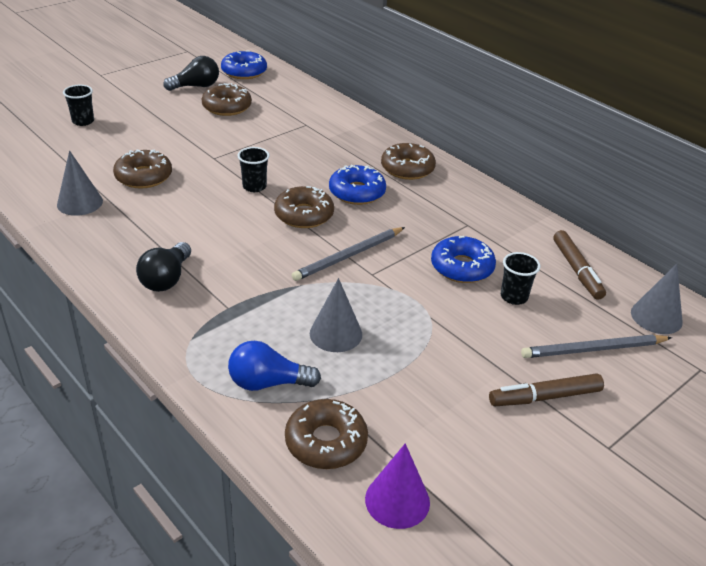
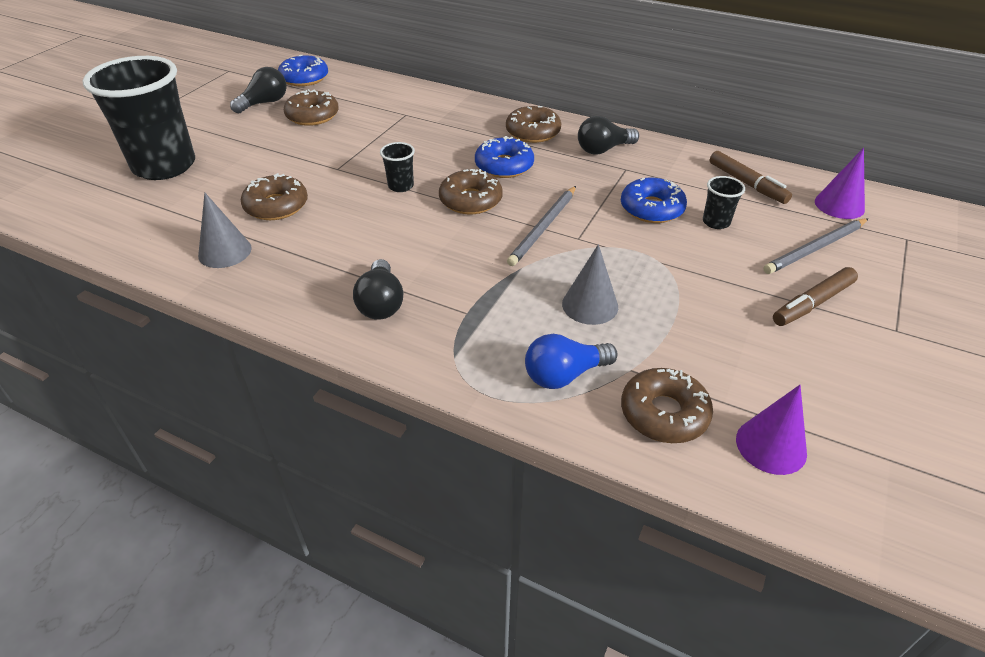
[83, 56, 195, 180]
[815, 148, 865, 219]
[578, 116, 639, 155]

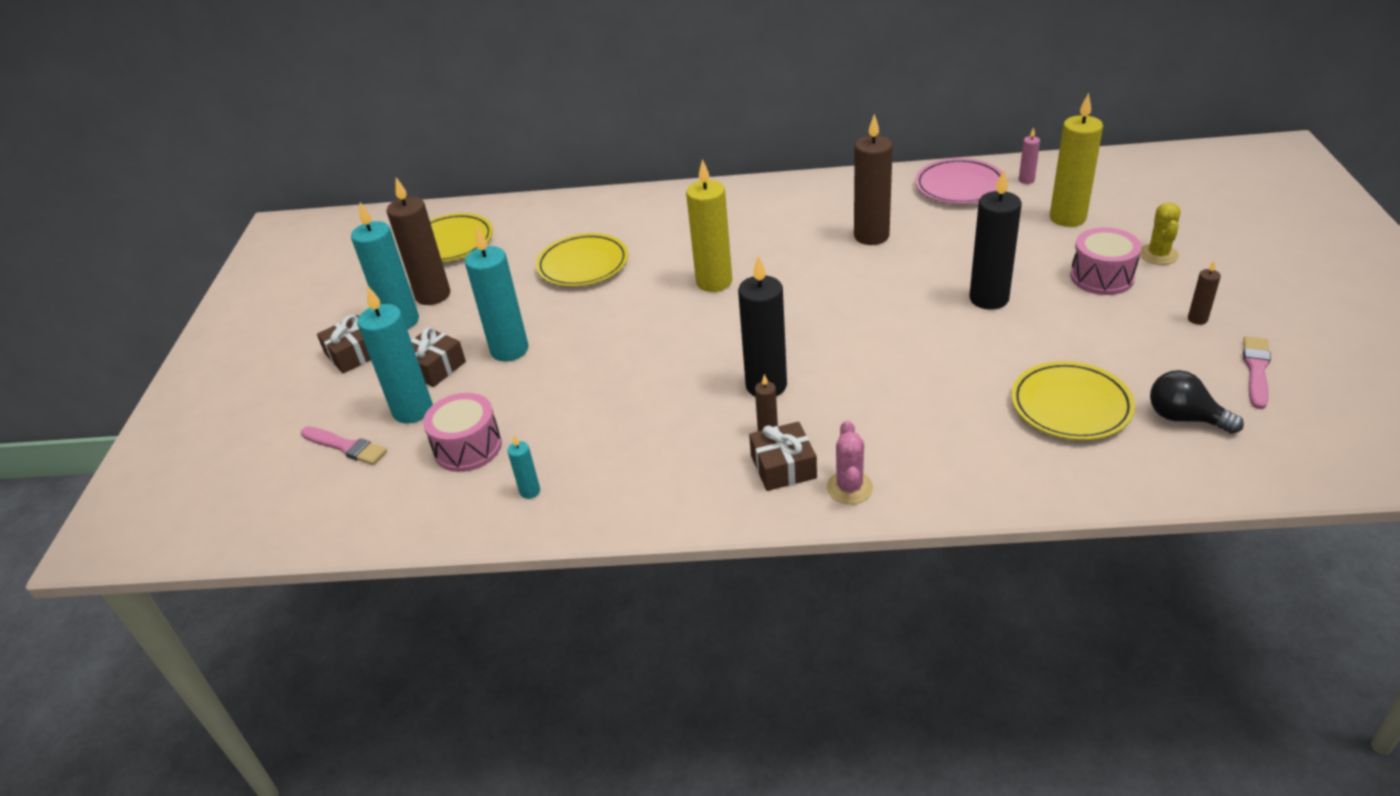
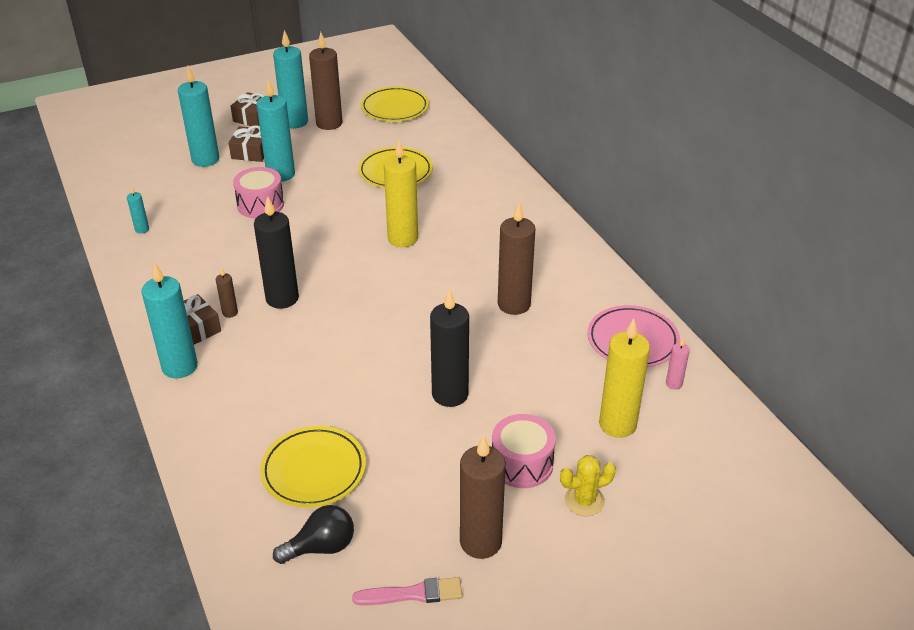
[301, 426, 387, 465] (first image)
[233, 167, 284, 219]
[141, 262, 198, 378]
[273, 505, 354, 564]
[460, 435, 506, 559]

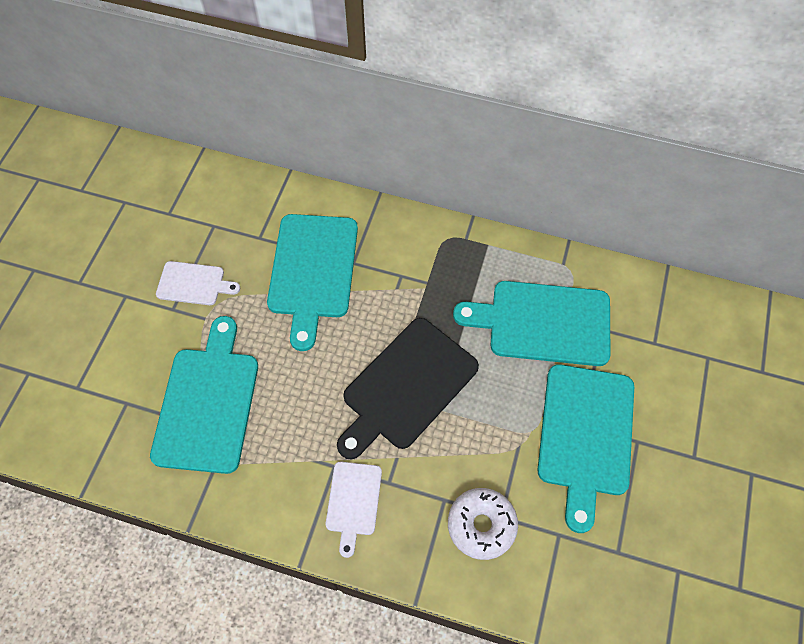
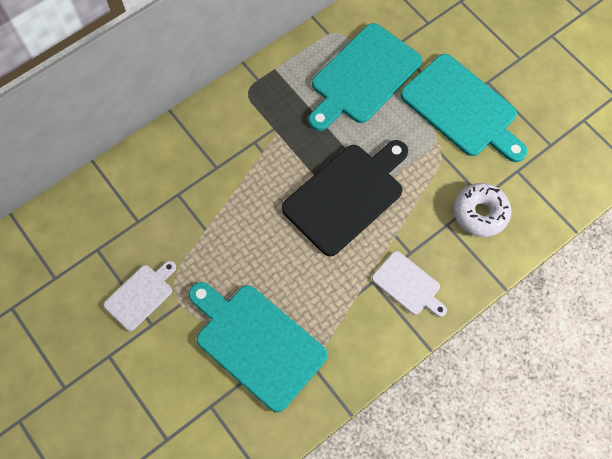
[267, 214, 358, 351] (first image)
[282, 140, 408, 256]

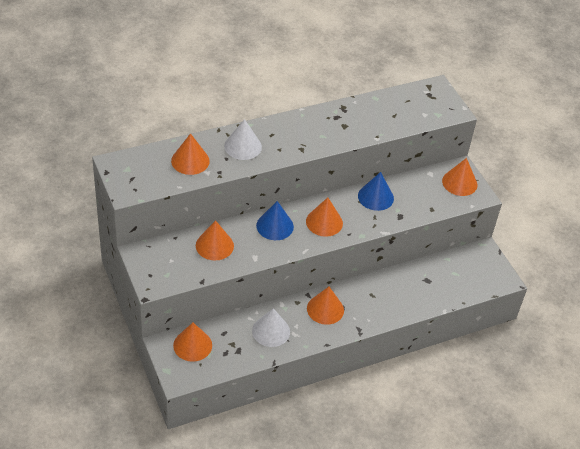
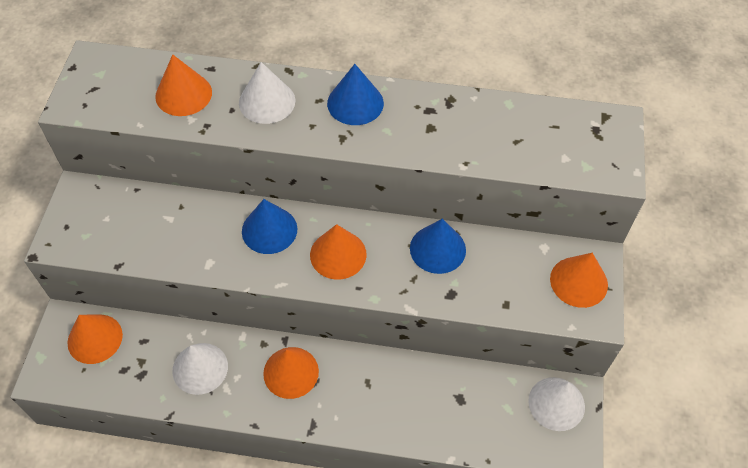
[196, 220, 234, 260] (first image)
[327, 64, 384, 125]
[528, 377, 585, 431]

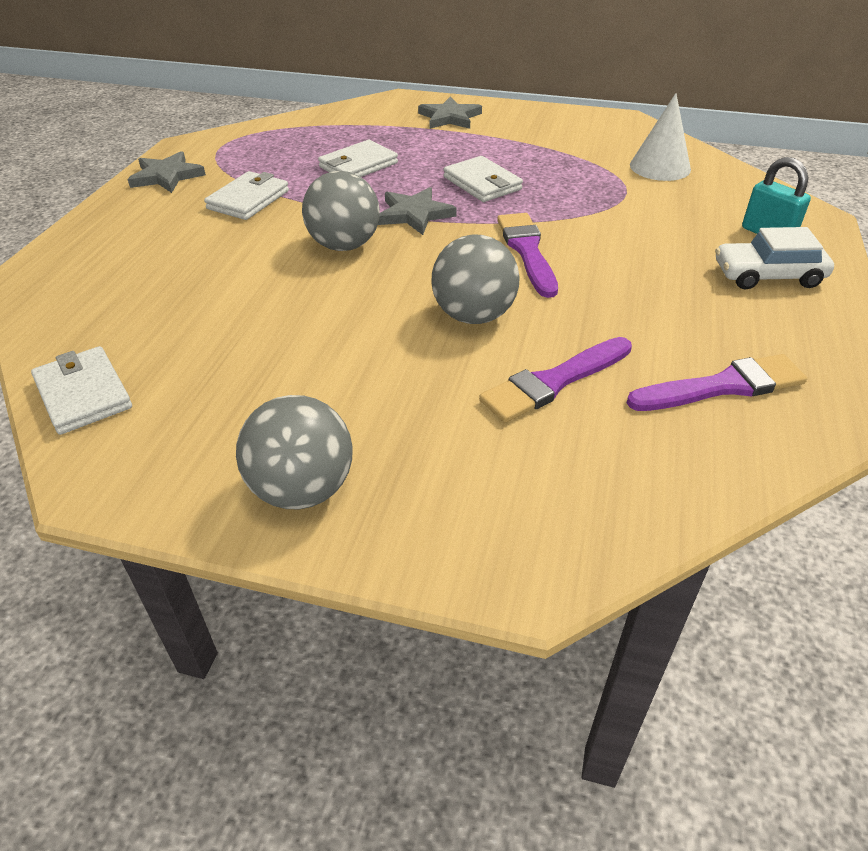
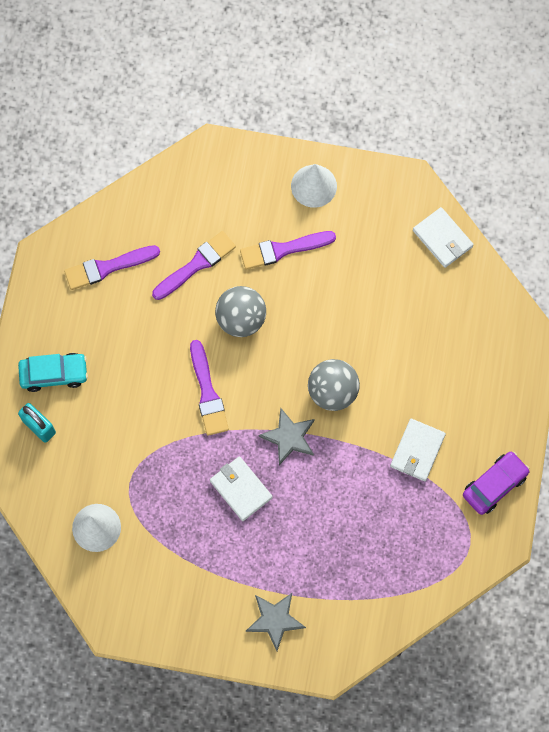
[463, 452, 530, 515]
[291, 164, 337, 208]
[318, 140, 398, 177] (first image)
[18, 353, 88, 392]
[240, 231, 336, 270]

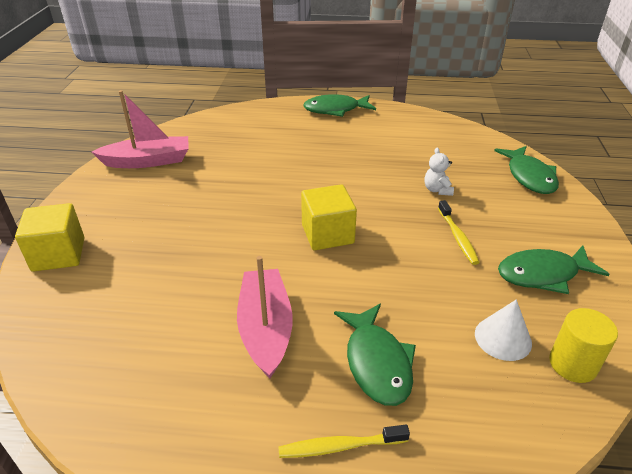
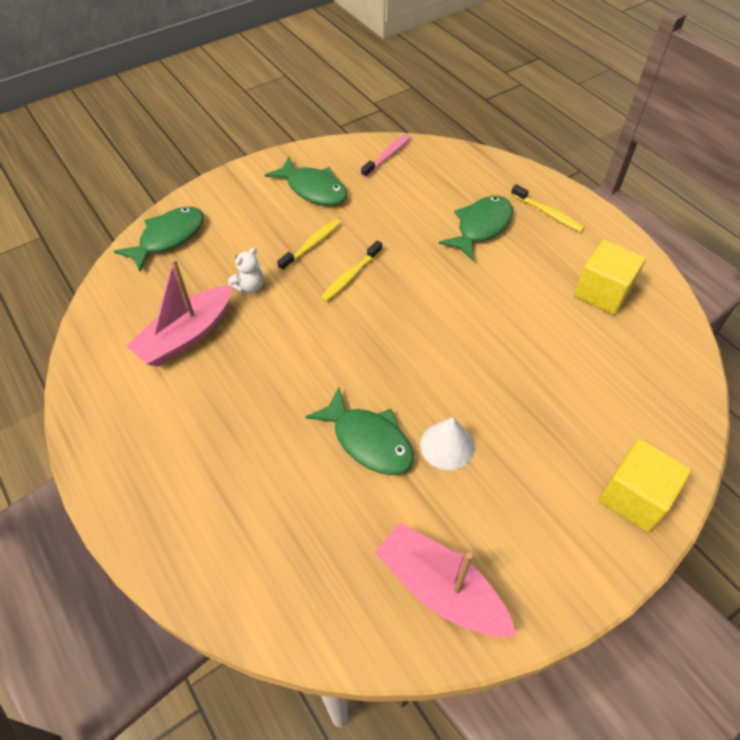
[127, 258, 232, 367]
[574, 240, 646, 315]
[306, 387, 414, 475]
[420, 417, 475, 470]
[361, 134, 411, 178]
[321, 241, 382, 302]

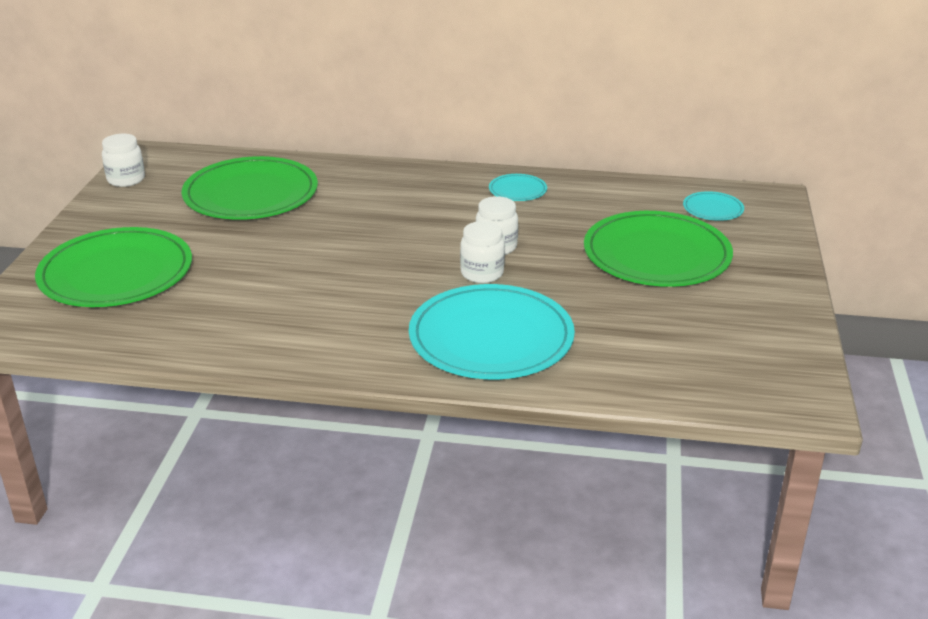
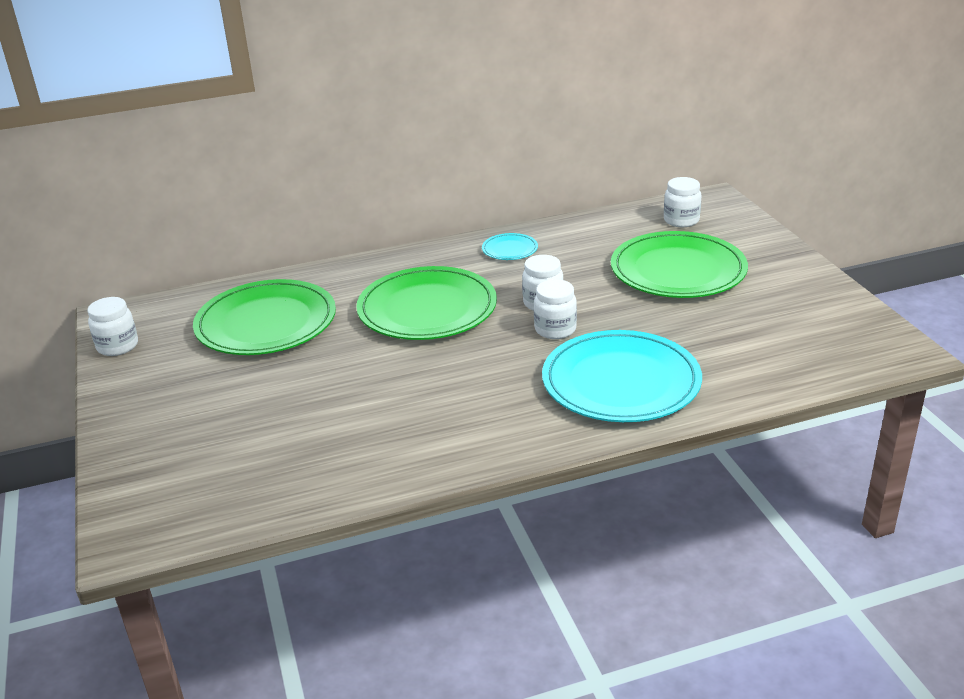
[356, 266, 497, 340]
[664, 177, 701, 227]

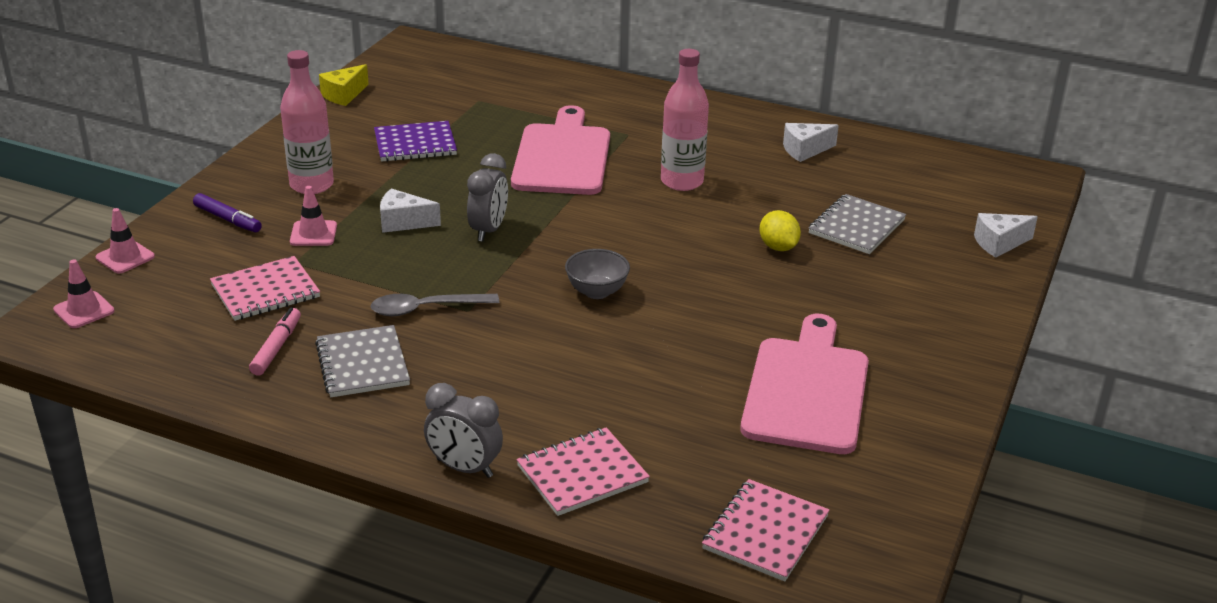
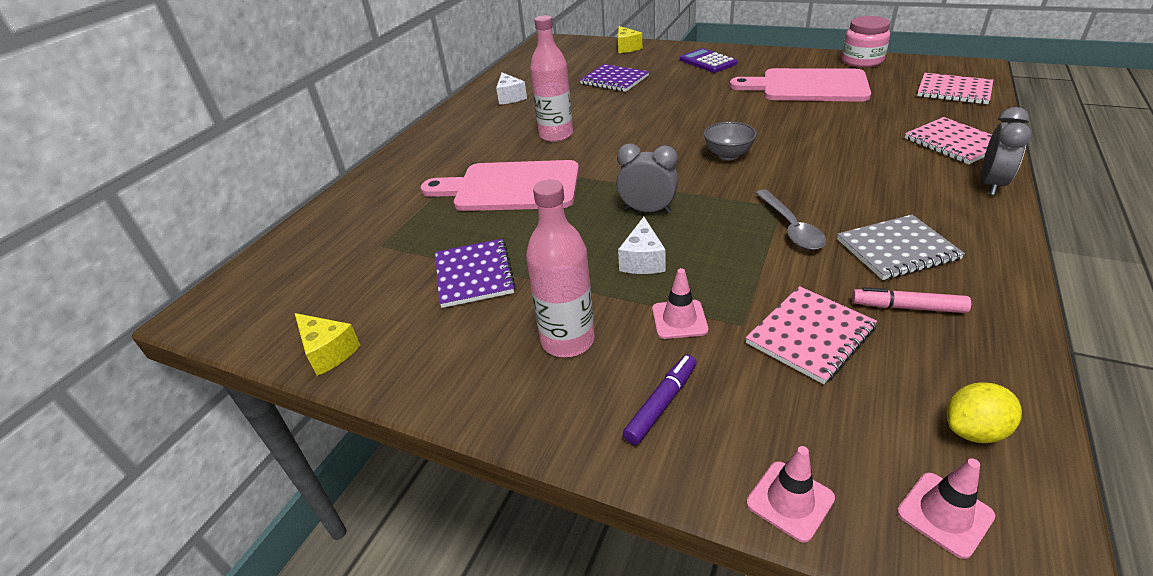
[745, 286, 877, 384]
[947, 382, 1022, 443]
[580, 64, 649, 92]
[618, 26, 642, 53]
[680, 48, 738, 73]
[842, 16, 890, 67]

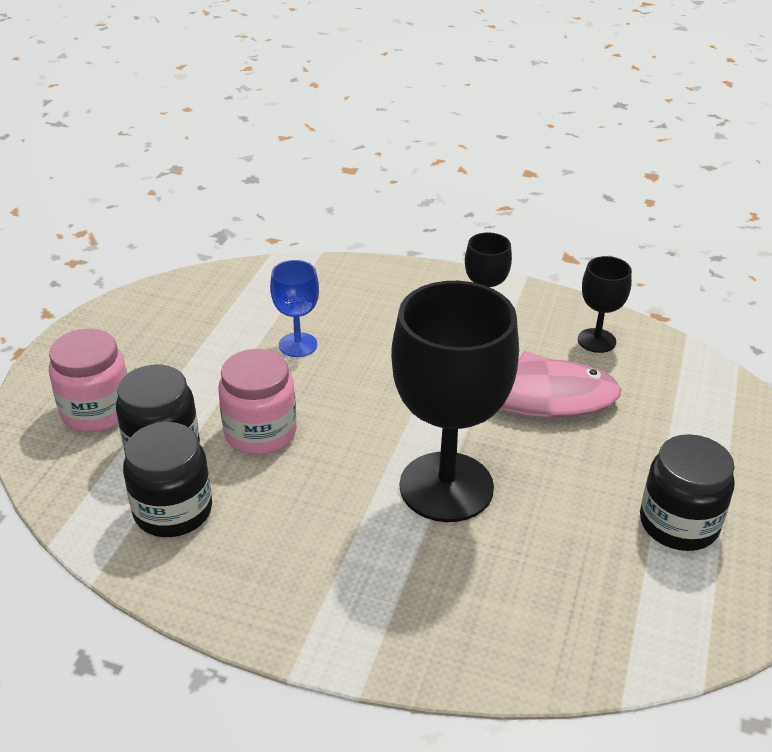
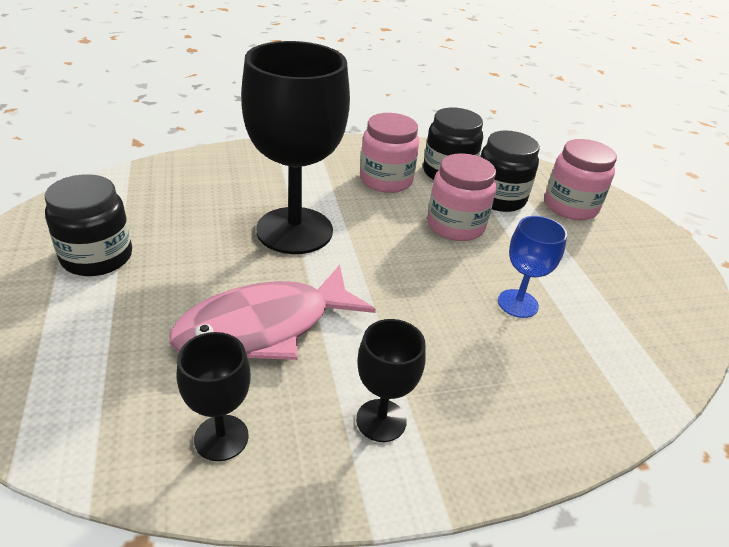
[360, 113, 419, 193]

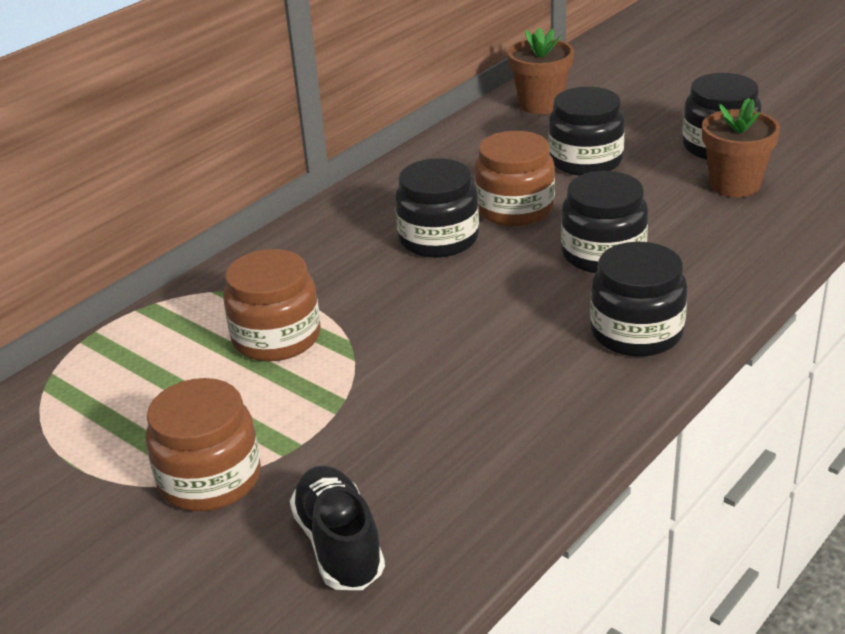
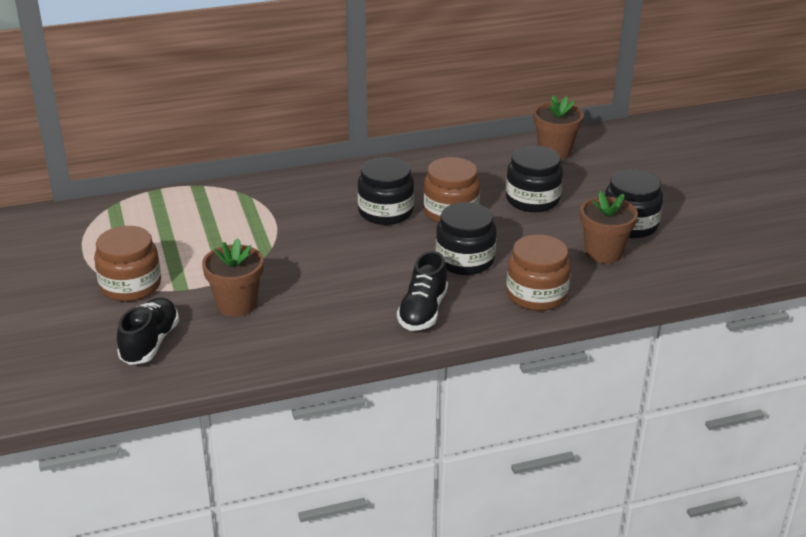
[506, 235, 571, 311]
[397, 251, 448, 331]
[202, 238, 263, 317]

